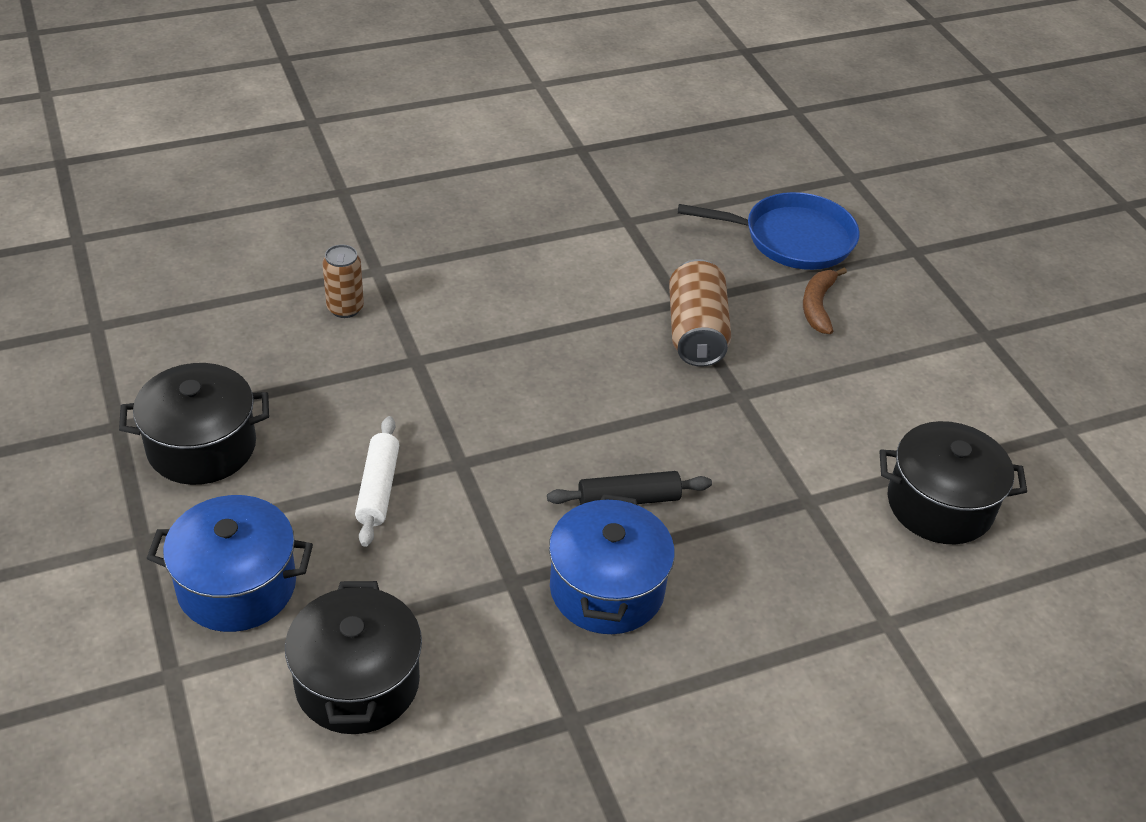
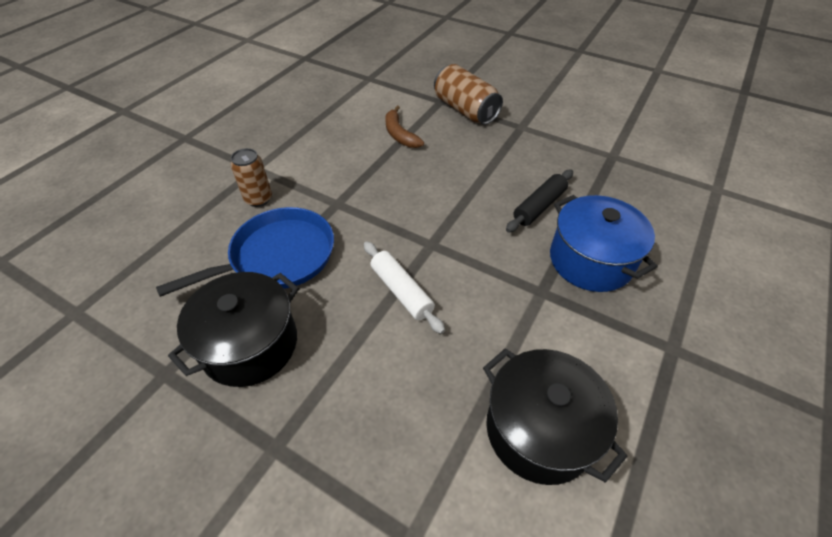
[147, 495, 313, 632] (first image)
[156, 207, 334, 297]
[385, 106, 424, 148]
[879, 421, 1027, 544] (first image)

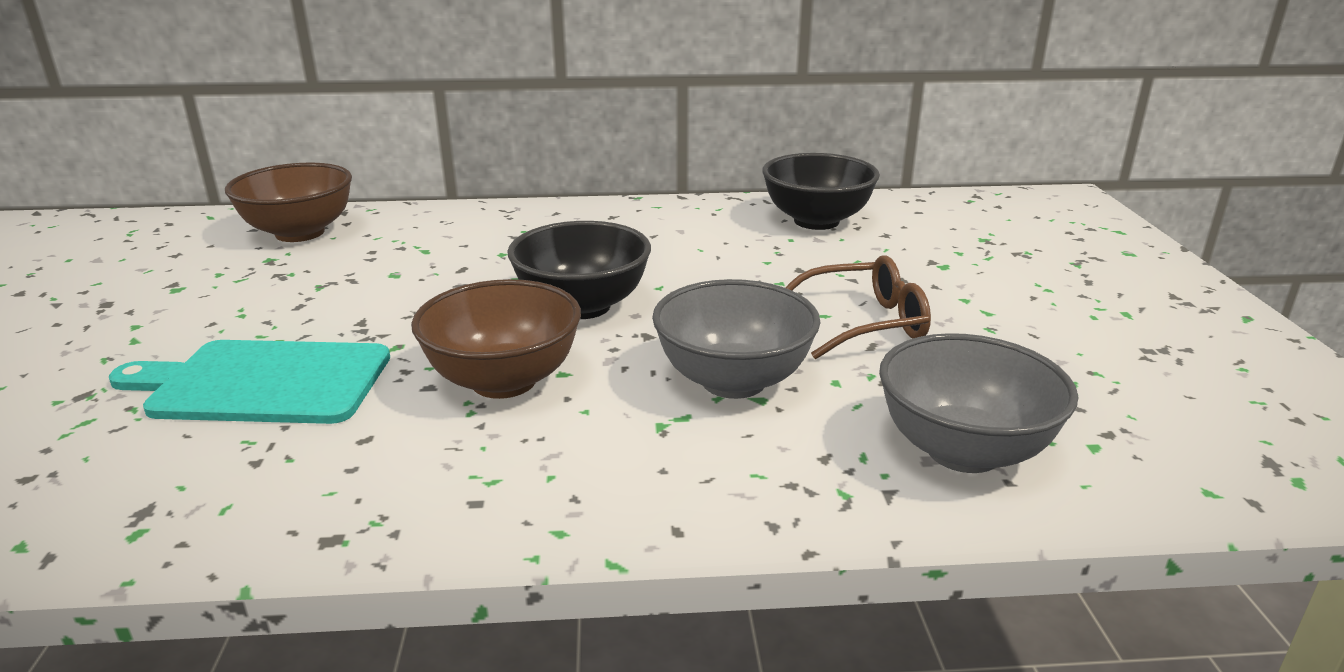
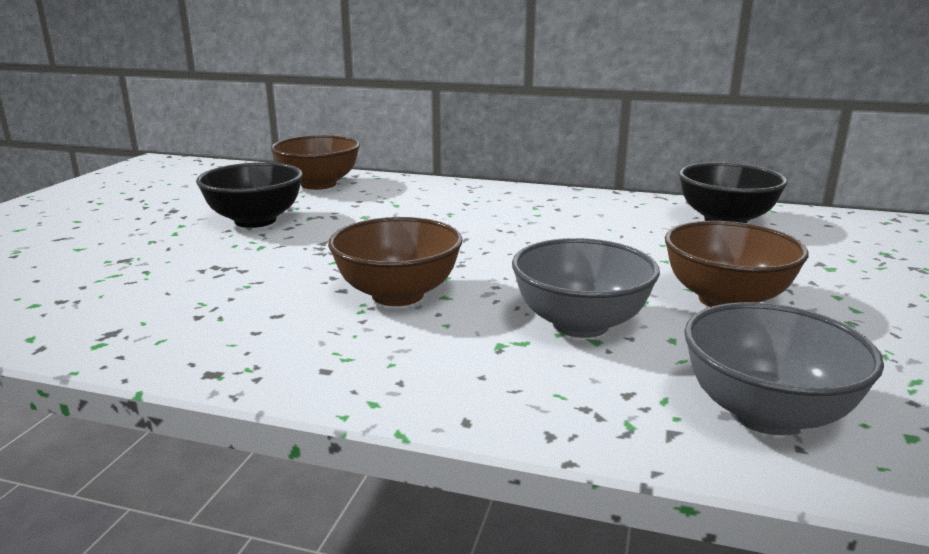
[109, 340, 390, 424] (first image)
[196, 162, 303, 228]
[665, 221, 808, 307]

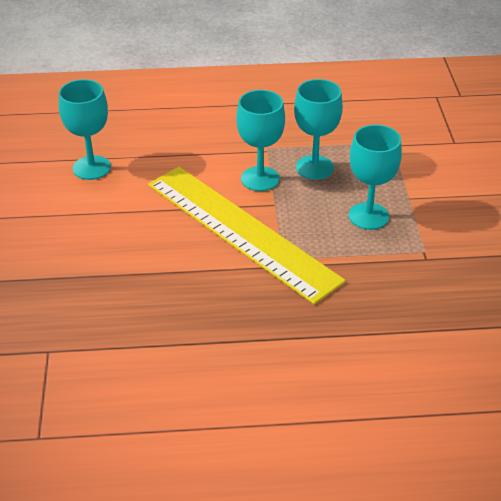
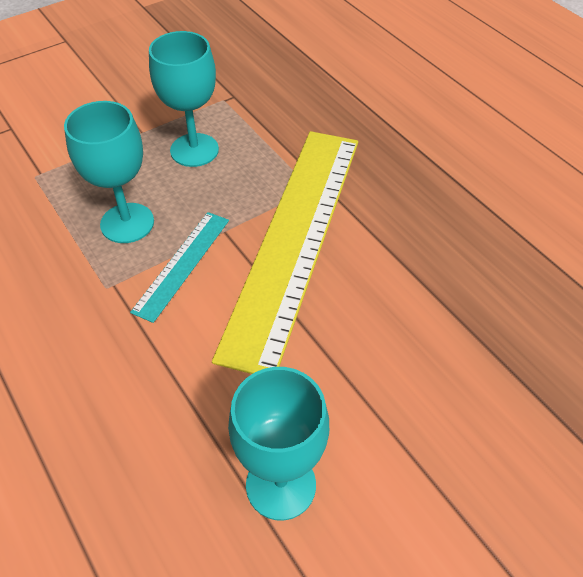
[130, 212, 229, 323]

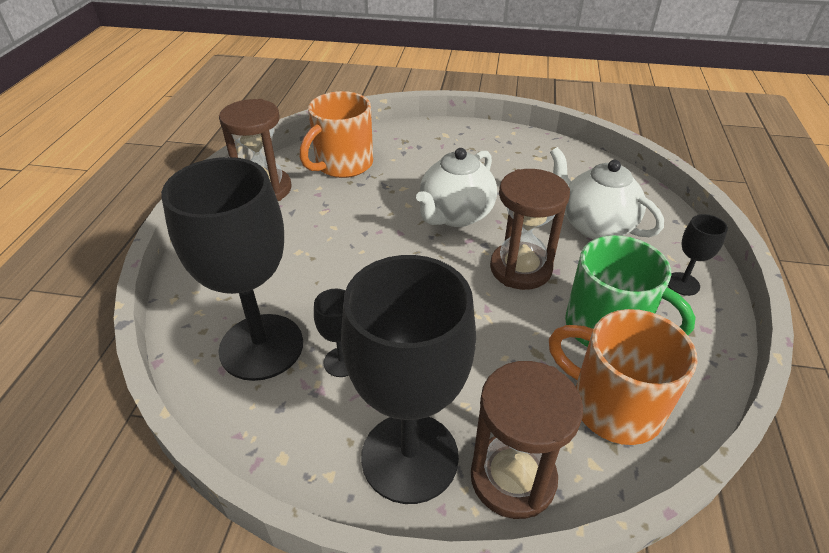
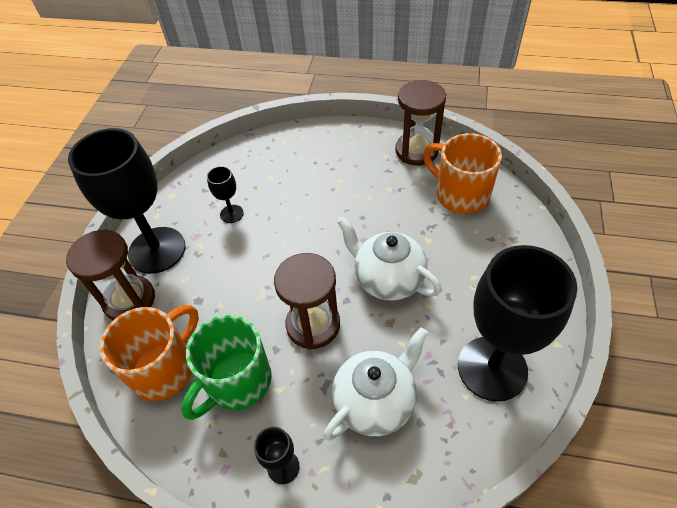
[458, 245, 577, 402]

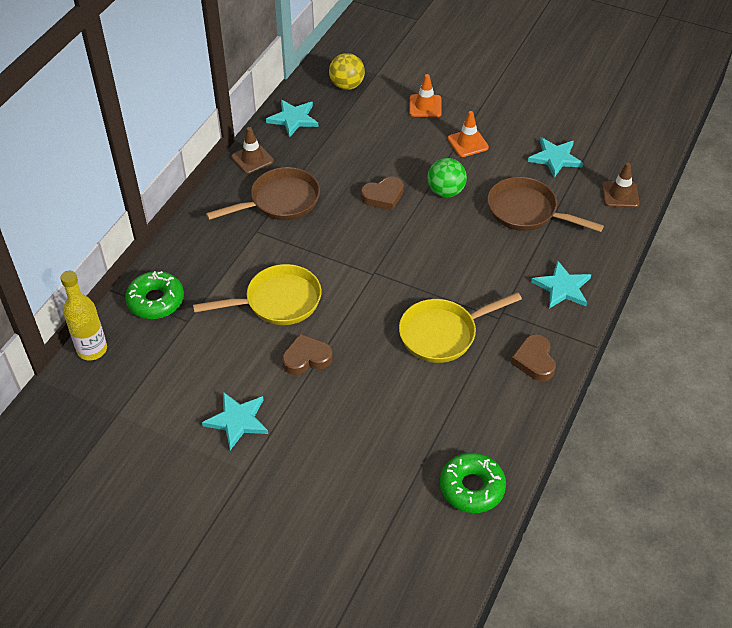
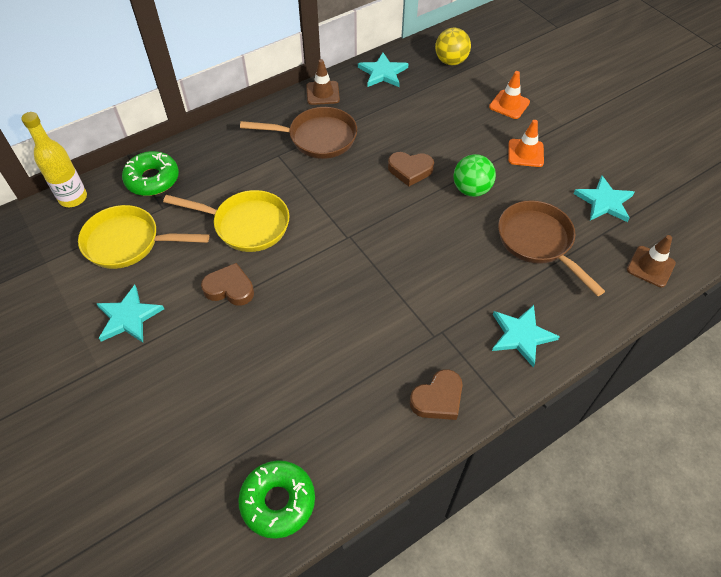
[78, 205, 209, 269]
[410, 369, 462, 420]

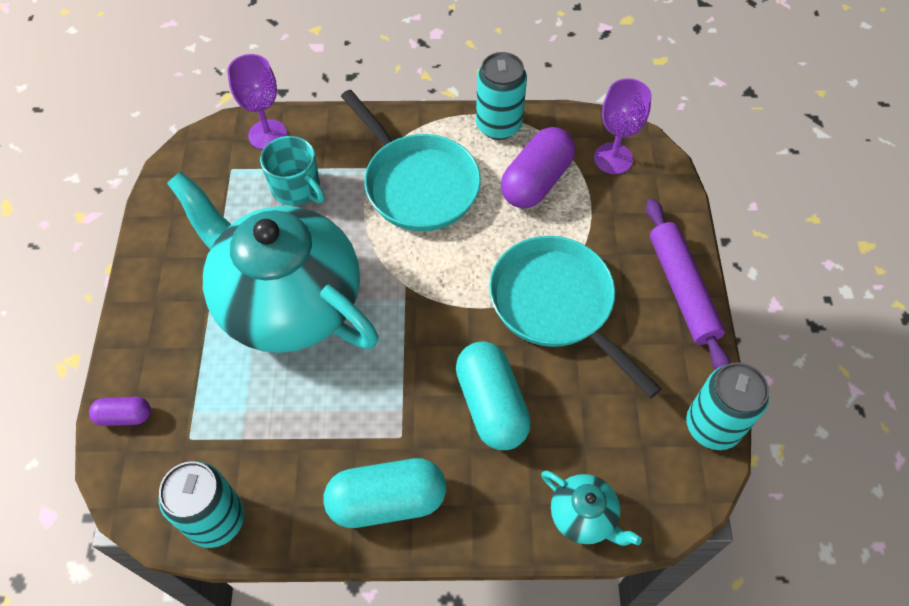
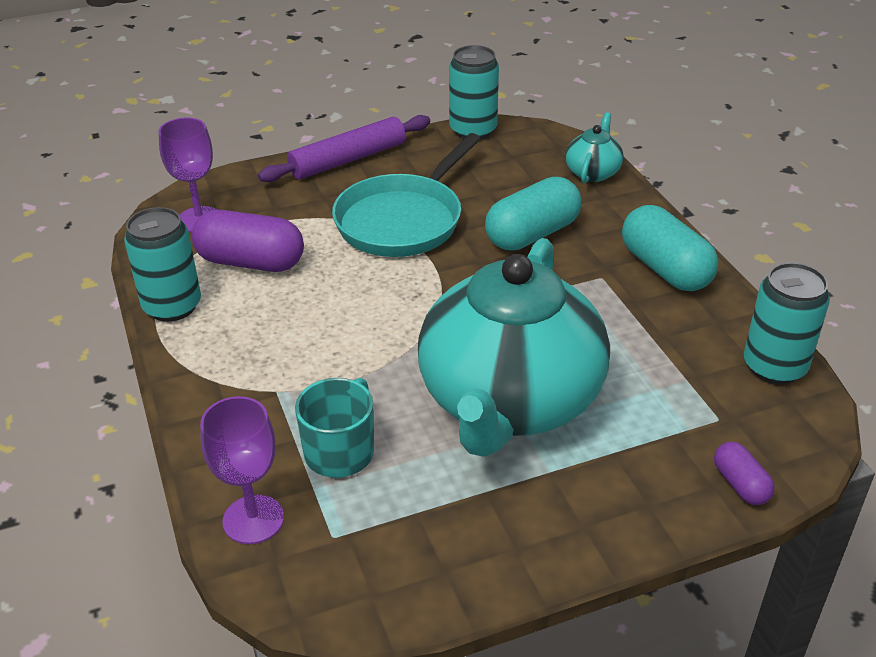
[341, 90, 481, 231] (first image)

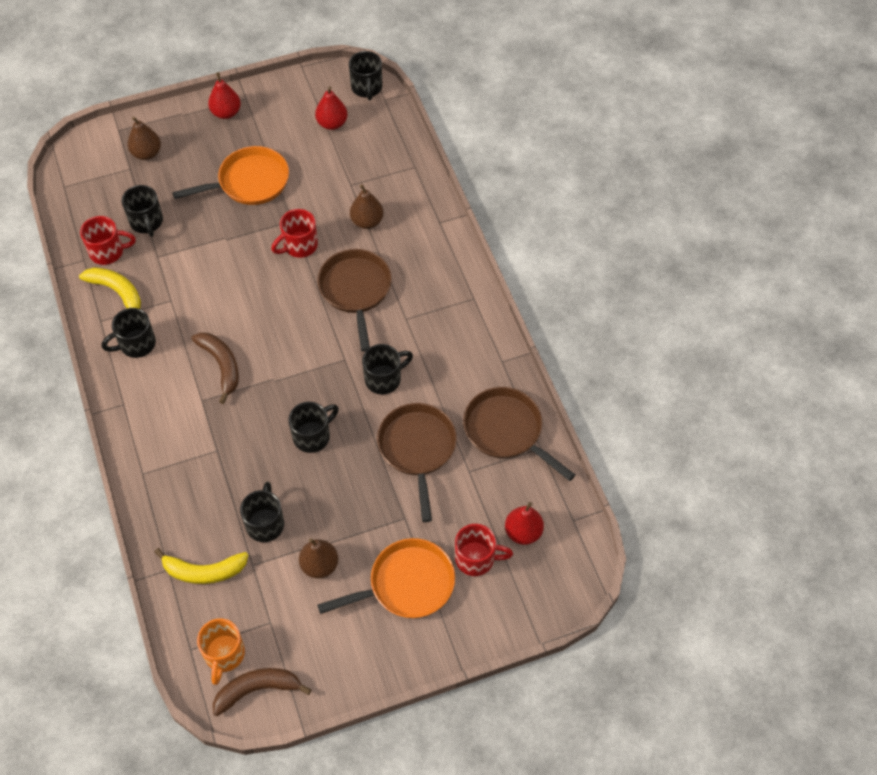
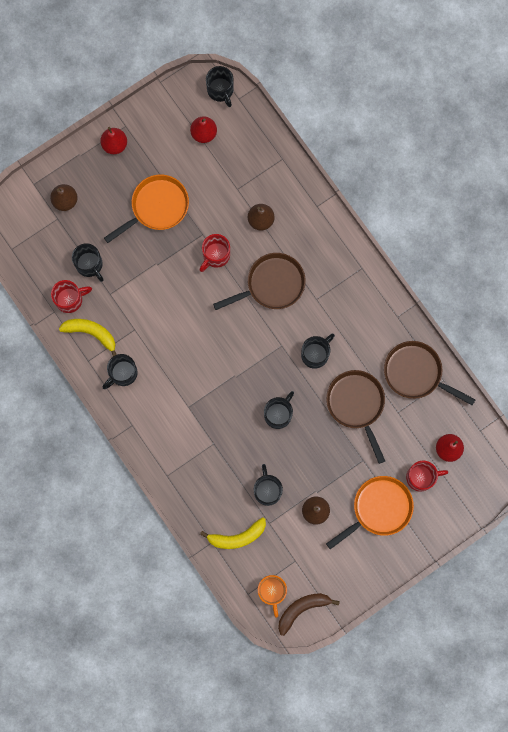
[191, 332, 239, 404] (first image)
[213, 253, 306, 310]

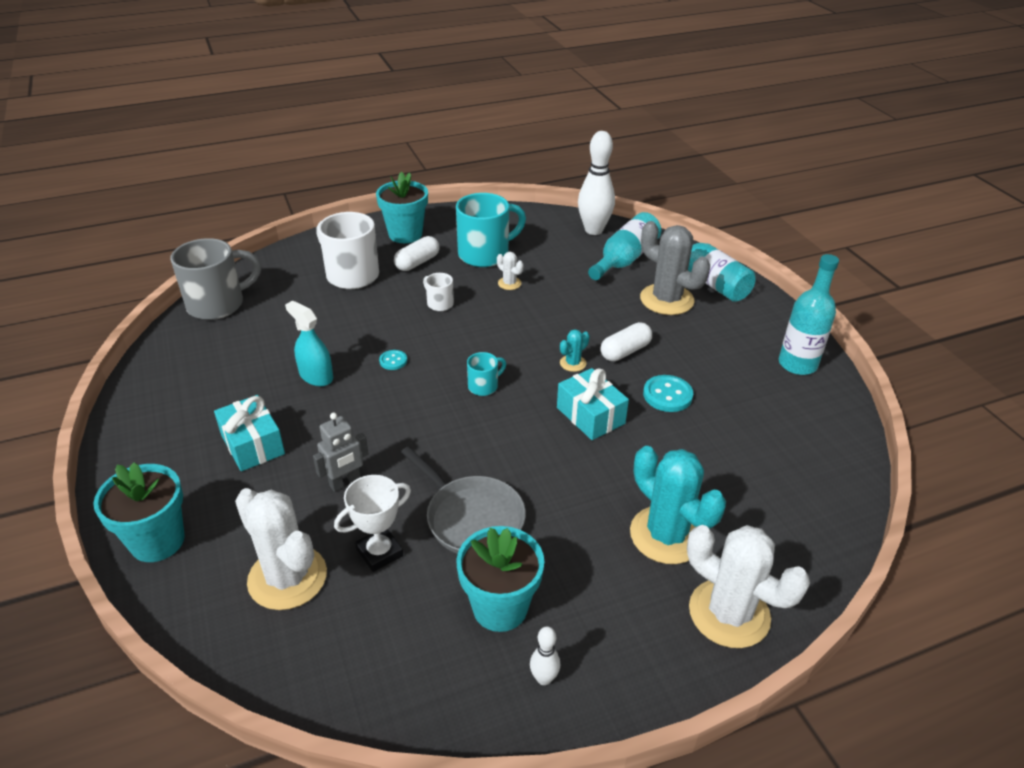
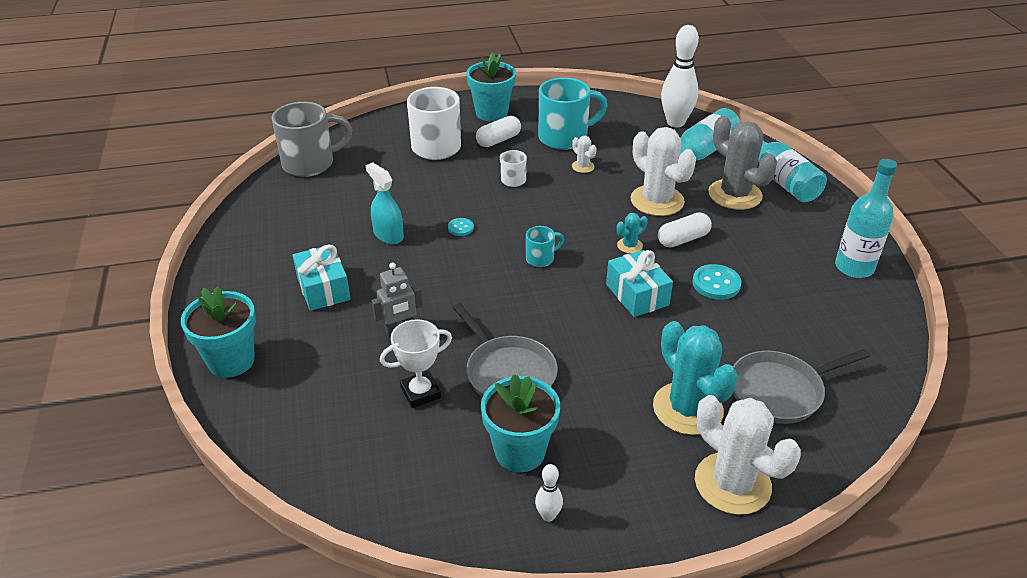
[630, 127, 696, 216]
[733, 349, 870, 424]

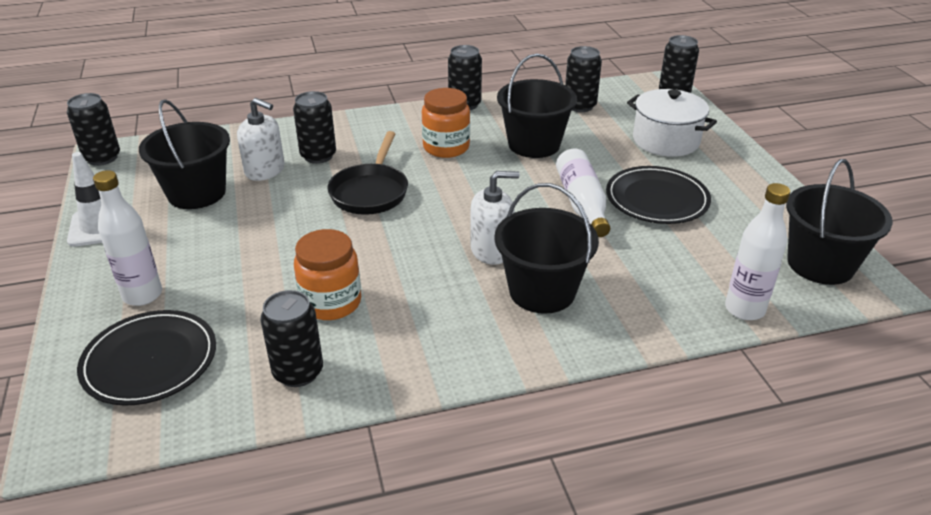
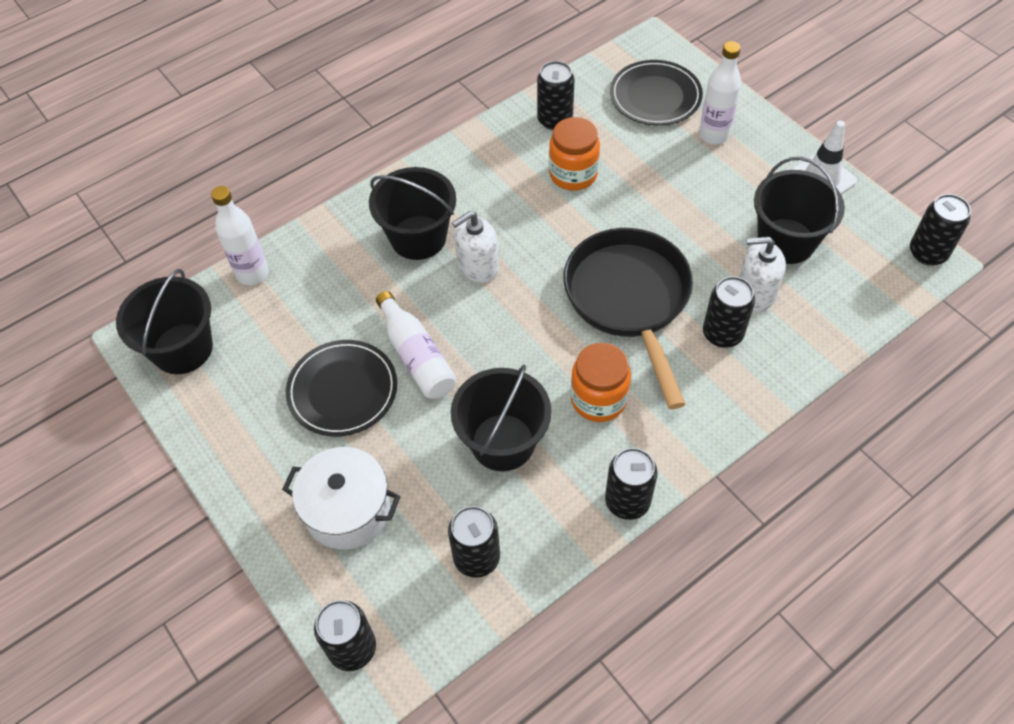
[563, 228, 693, 409]

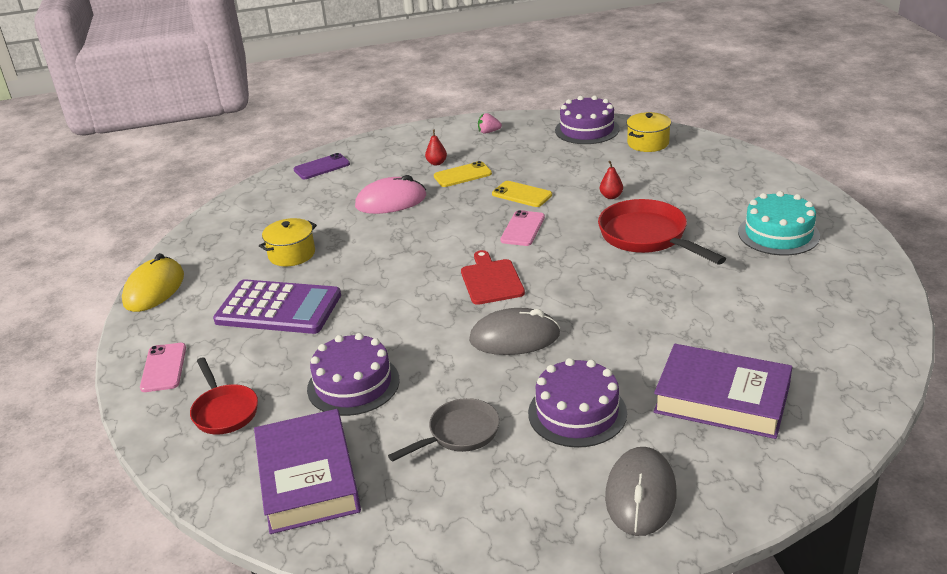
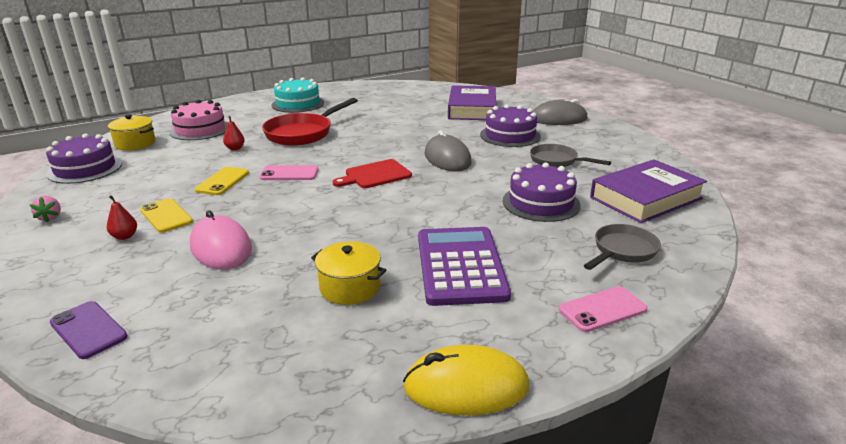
[584, 224, 661, 270]
[169, 100, 228, 140]

